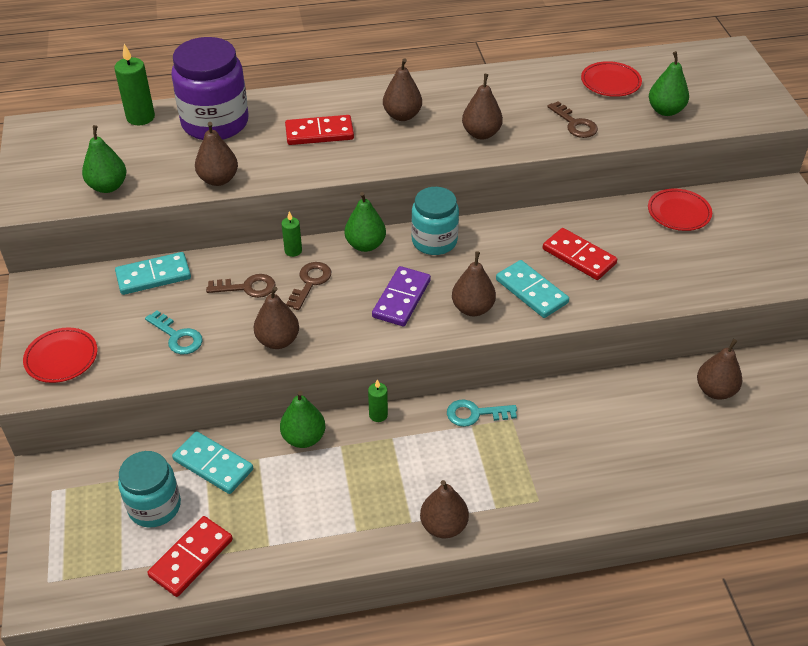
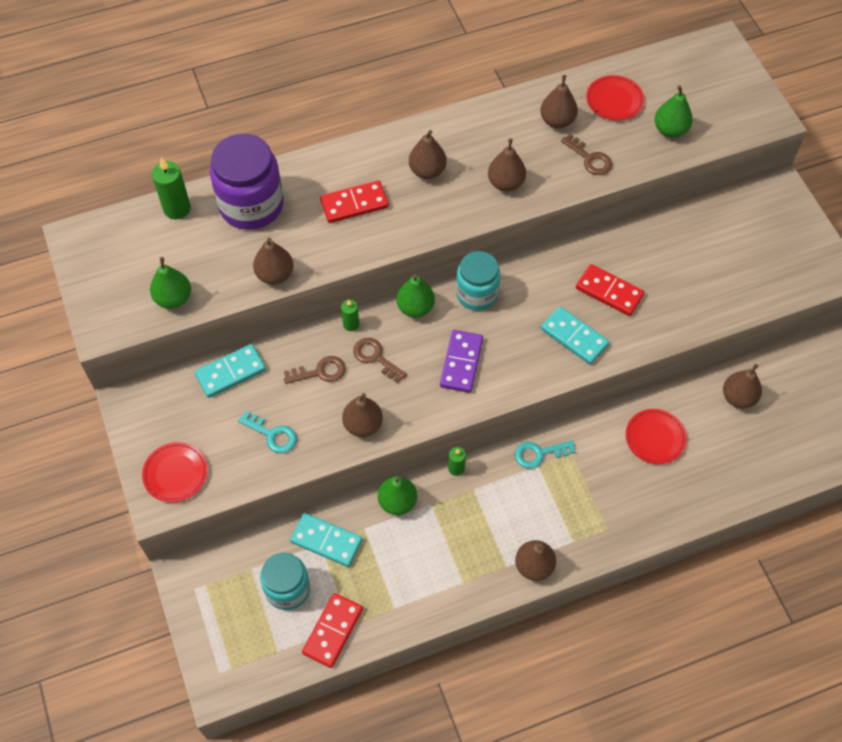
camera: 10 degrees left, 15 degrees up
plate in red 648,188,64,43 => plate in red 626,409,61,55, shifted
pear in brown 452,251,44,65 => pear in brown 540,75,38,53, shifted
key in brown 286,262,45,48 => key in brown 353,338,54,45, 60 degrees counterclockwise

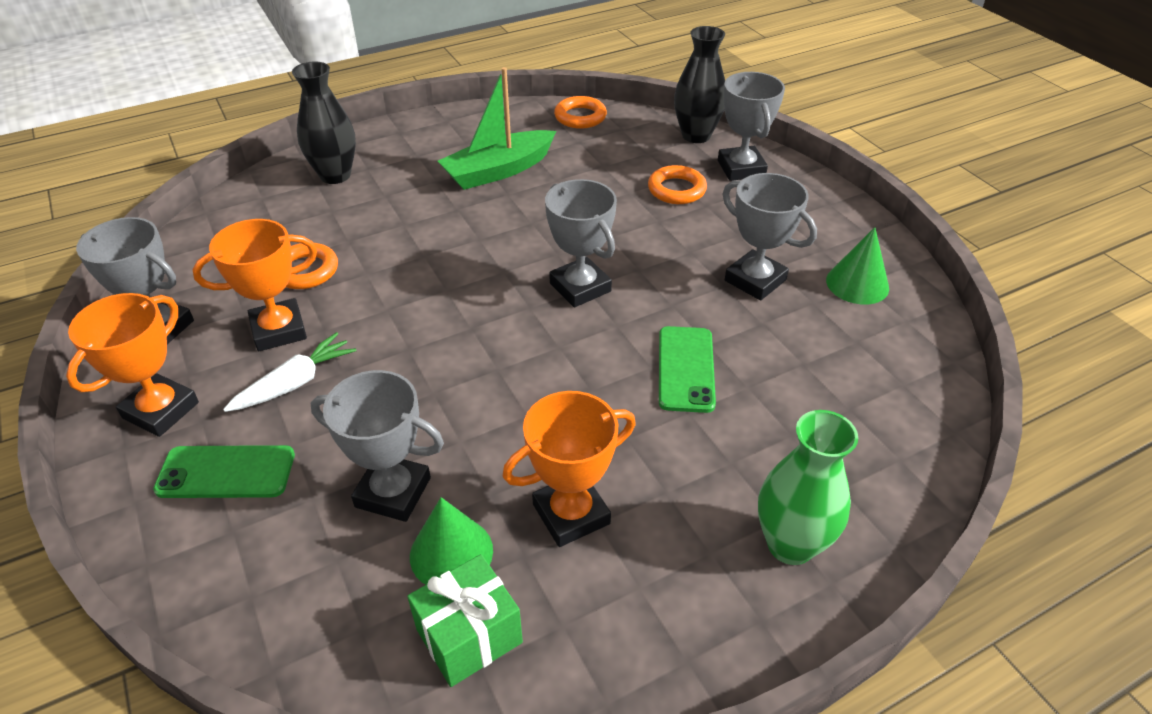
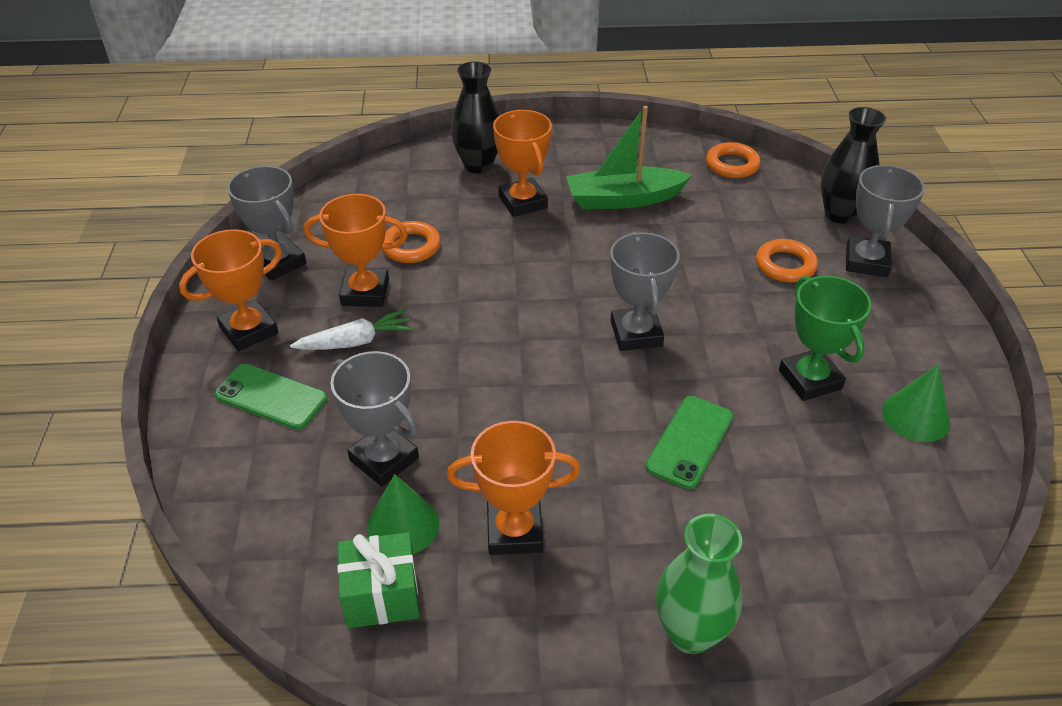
camera: 25 degrees right, 0 degrees up
trophy in grey 723,173,94,127 => trophy in green 779,276,93,125
nothing => trophy in orange 493,110,59,107

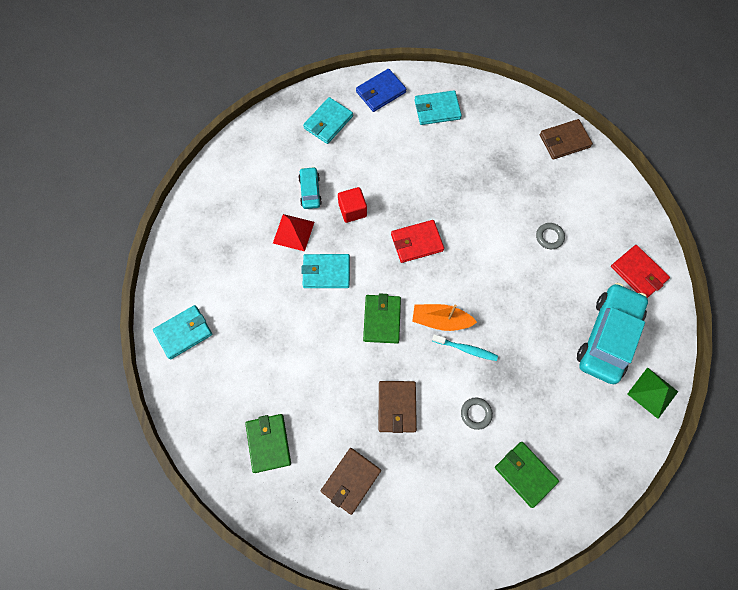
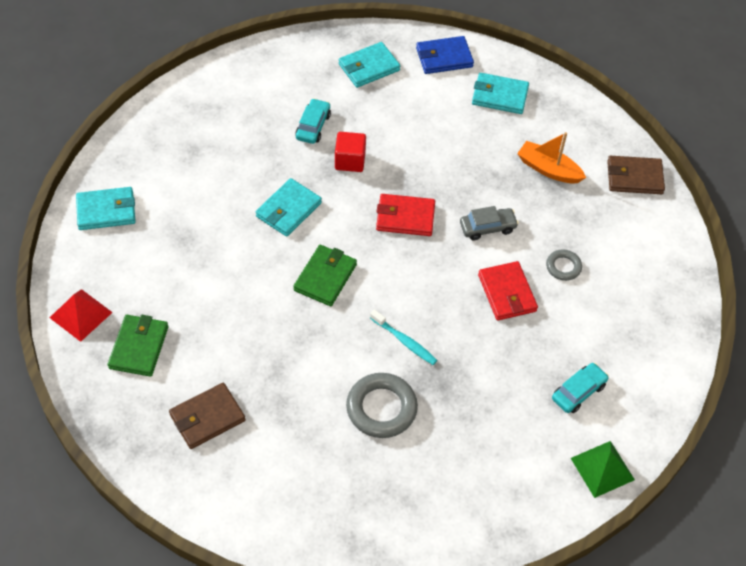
camera: 20 degrees right, 15 degrees down
pyramid in red 273,214,41,37 => pyramid in red 50,289,63,53, shifted
wallet in red 611,245,59,53 => wallet in red 478,261,60,60, shifted
wallet in turquoise 301,254,49,34 => wallet in turquoise 256,178,66,59, 75 degrees counterclockwise
car in turquoise 577,283,71,101 => car in turquoise 552,363,57,50, x0.49
boat in orange 412,304,65,27 => boat in orange 517,132,69,51, shifted
wallet in brown 379,381,38,52 => nothing
ring in grey 461,398,32,32 => ring in grey 346,373,72,65, x1.82
wallet in green 495,442,64,66 => nothing
nothing => car in grey 460,206,59,35

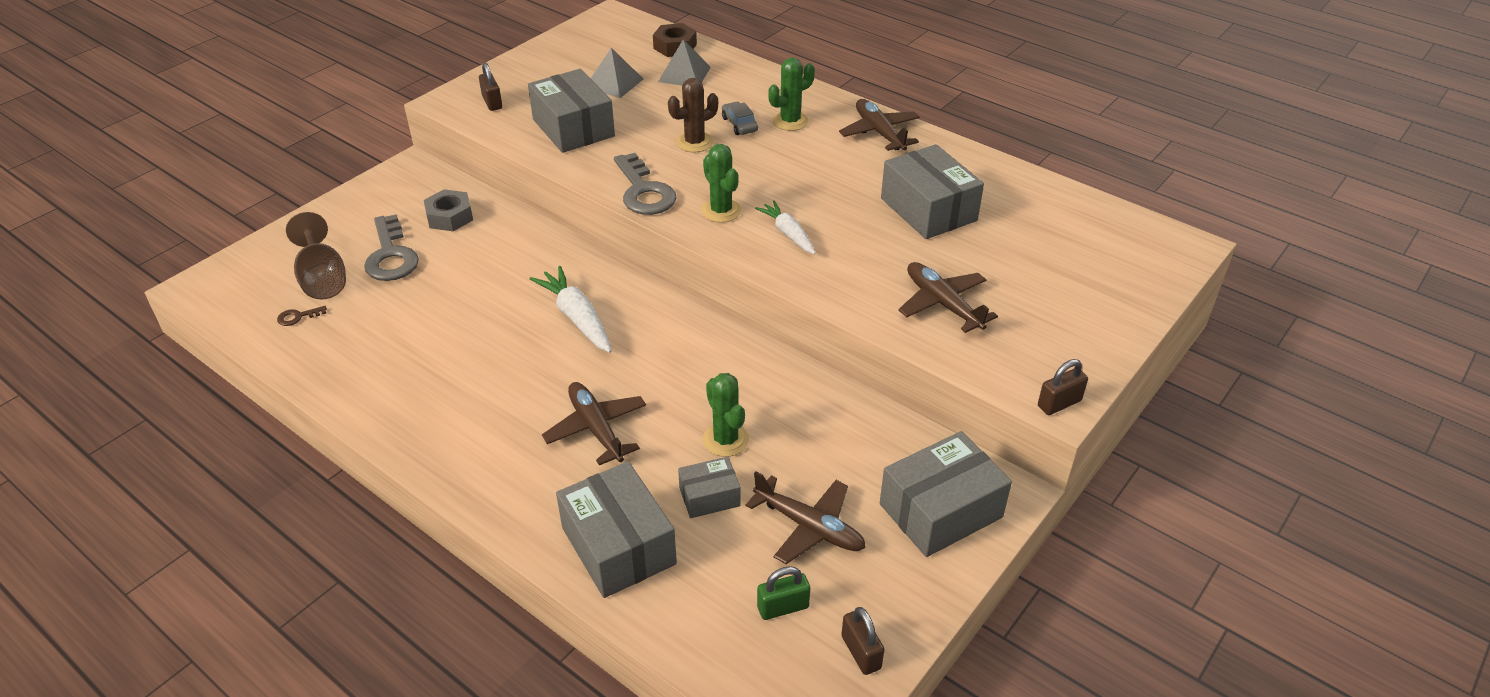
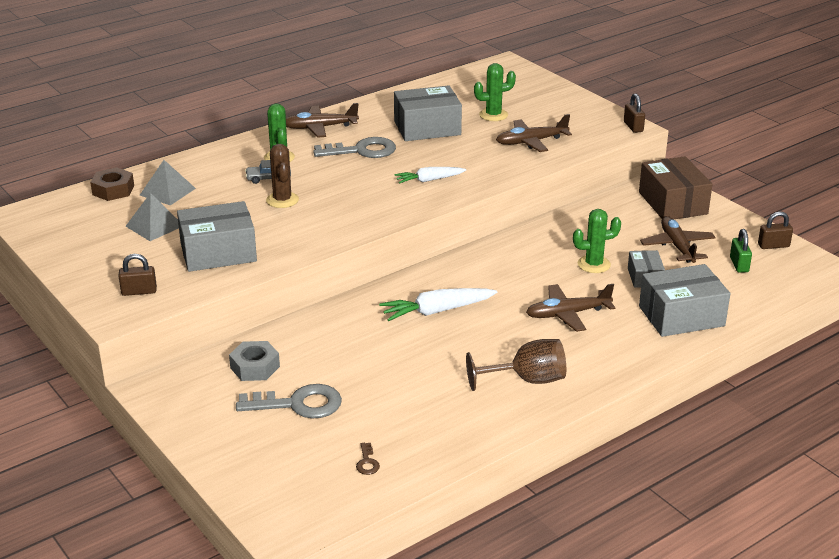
camera: 75 degrees left, 10 degrees down
cactus in green 701,144,40,79 => cactus in green 474,63,42,58, shifted
key in grey 614,153,62,62 => key in grey 313,137,83,21, shifted
goblet in brown 286,212,60,88 => goblet in brown 466,339,100,52, shifted
box in grey 880,431,132,126 => box in brown 639,156,74,63
plane in brown 745,471,121,93 => plane in brown 640,216,76,47, 60 degrees counterclockwise

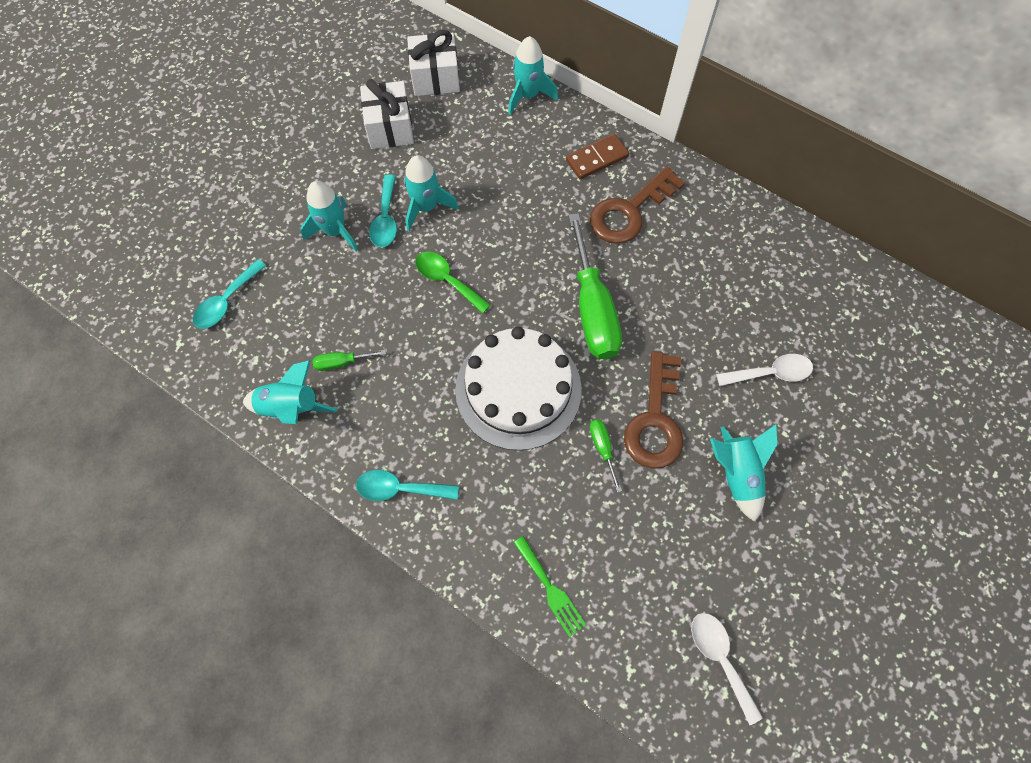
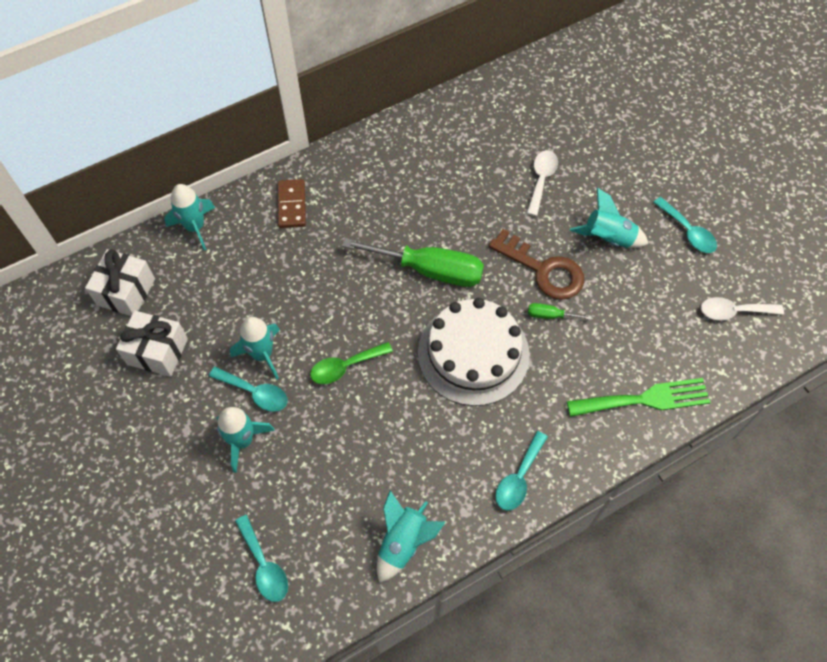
camera: 65 degrees left, 5 degrees down
key in brown 590,166,95,78 => nothing
screwdriver in green 313,350,73,21 => nothing
fork in green 513,536,73,101 => fork in green 567,378,144,39, x1.62
nothing => spoon in turquoise 653,197,64,56

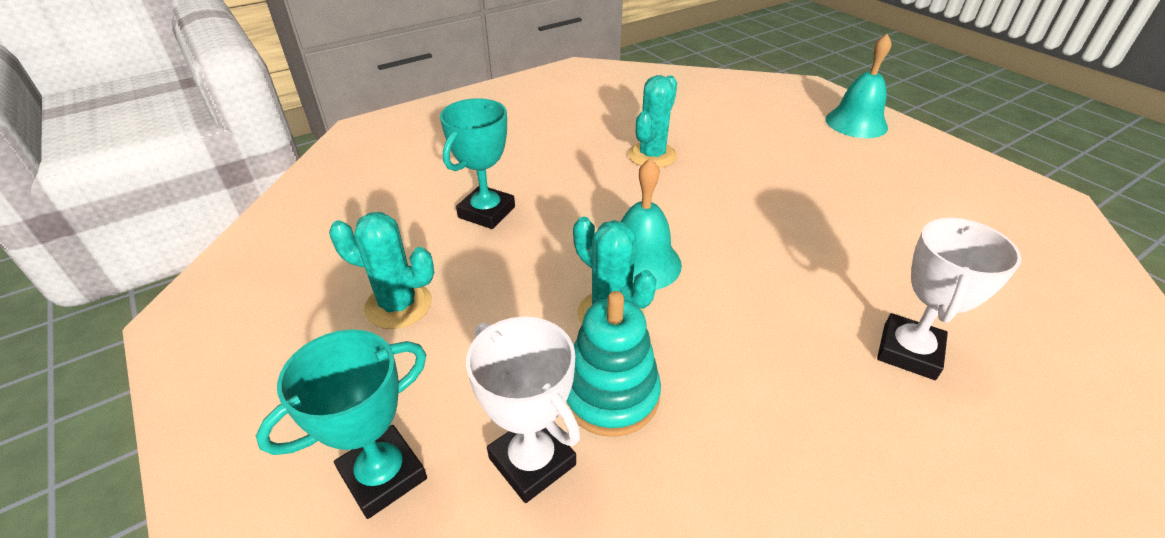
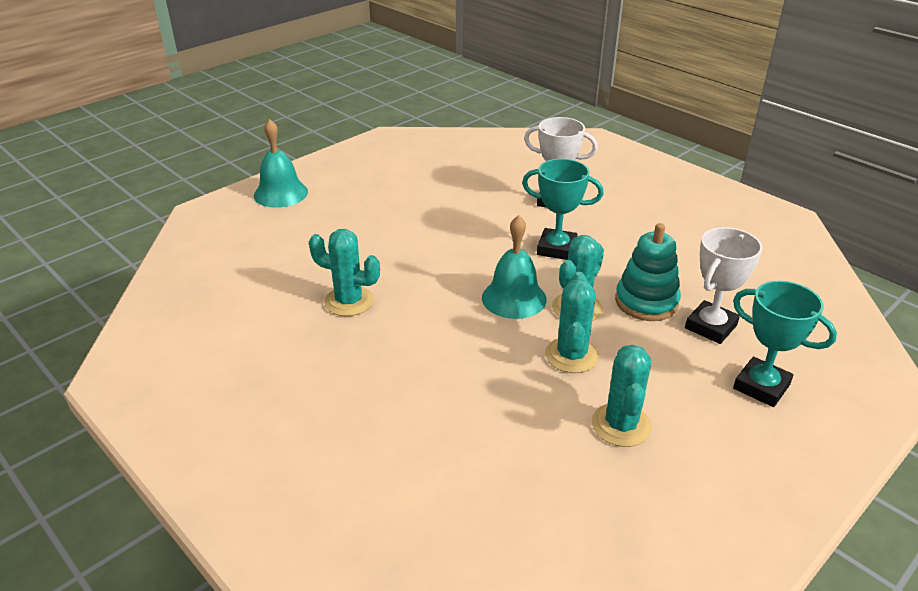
camera: 100 degrees left, 5 degrees down
trophy in turquoise 440,98,75,131 => trophy in turquoise 522,159,81,101, shifted
nothing => cactus in turquoise 545,272,54,101

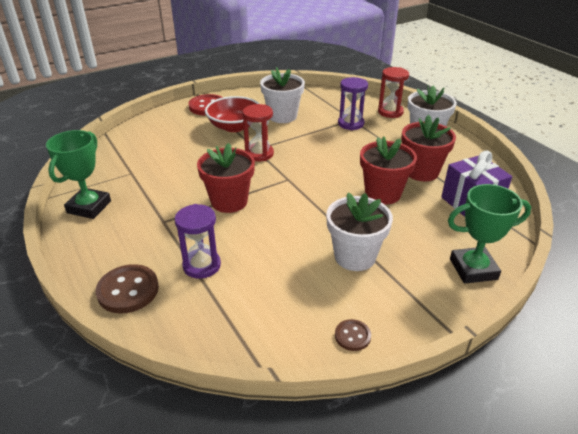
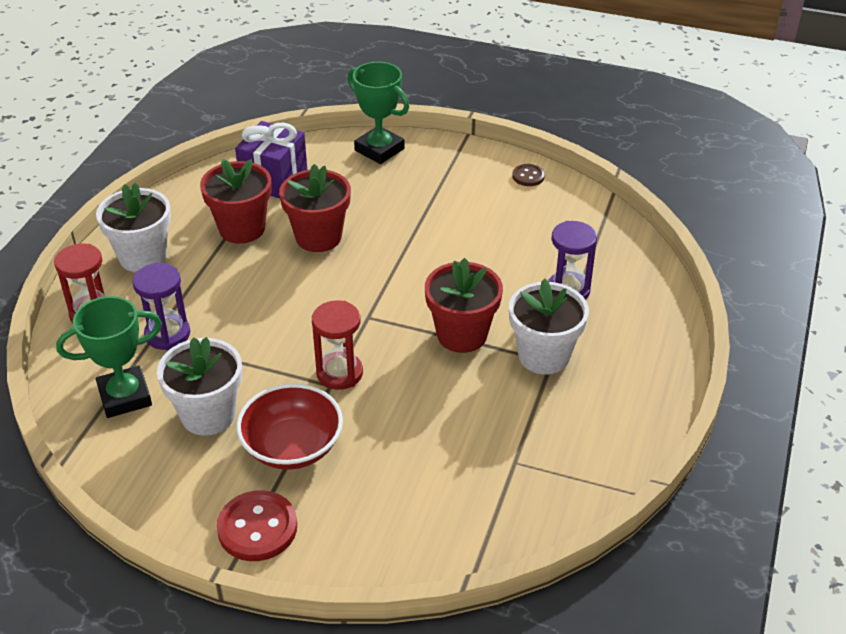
camera: 130 degrees left, 5 degrees up
trophy in green 46,130,65,89 => trophy in green 56,296,106,122, shifted
flower pot in white 326,193,67,78 => flower pot in white 509,278,80,97, shifted
button in brown 96,264,63,50 => nothing

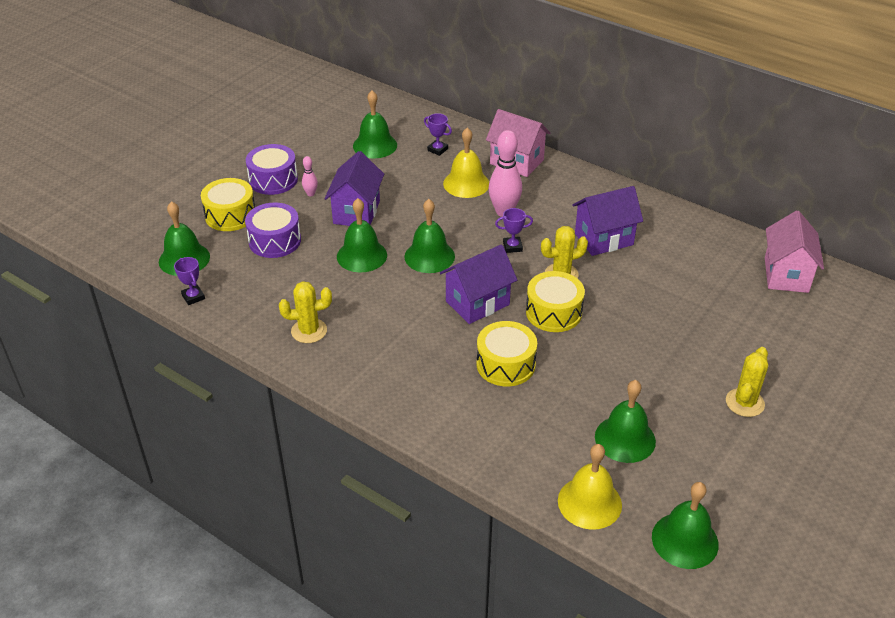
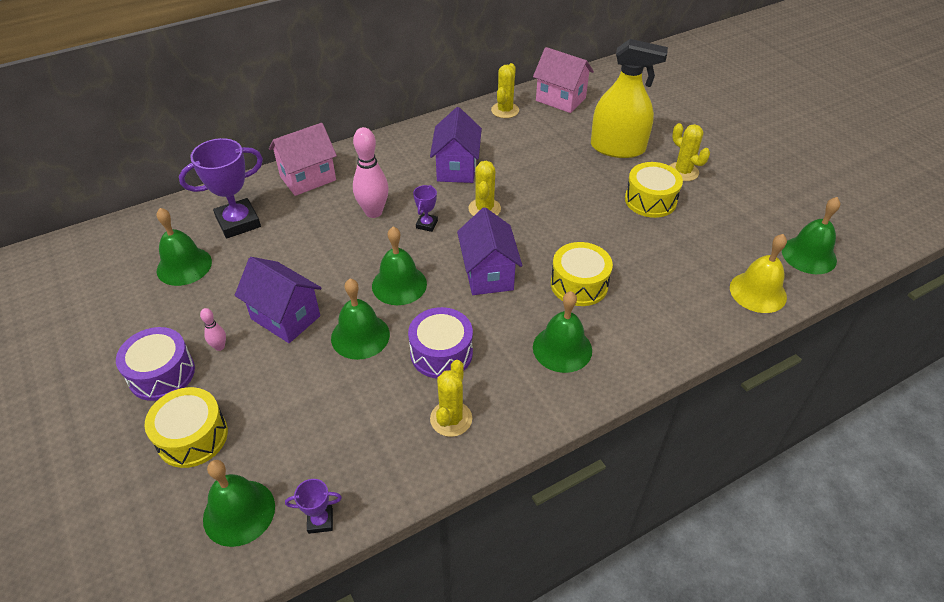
camera: 65 degrees left, 5 degrees up
trophy in purple 424,113,28,43 => trophy in purple 179,138,84,100, x2.06
bell in yellow 443,128,46,70 => nothing
drum in purple 245,203,56,55 => drum in purple 408,307,65,72, shifted
drum in yellow 526,271,59,61 => drum in yellow 625,162,58,56, shifted
bell in green 595,380,61,83 => bell in green 533,291,59,82, shifted
nothing => spray bottle in yellow 591,39,77,119
nothing => cactus in yellow 491,63,28,55

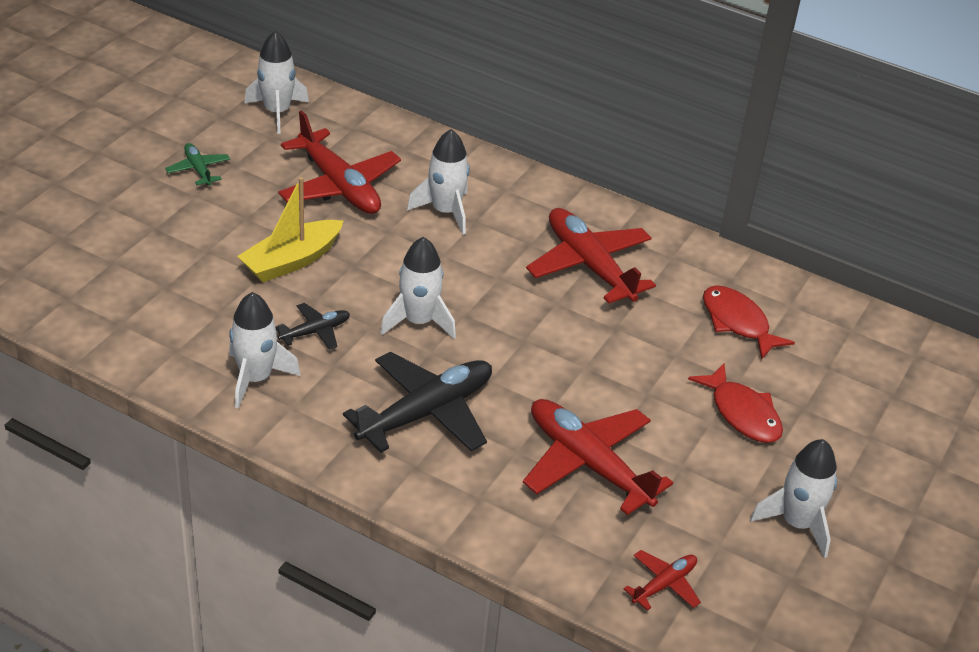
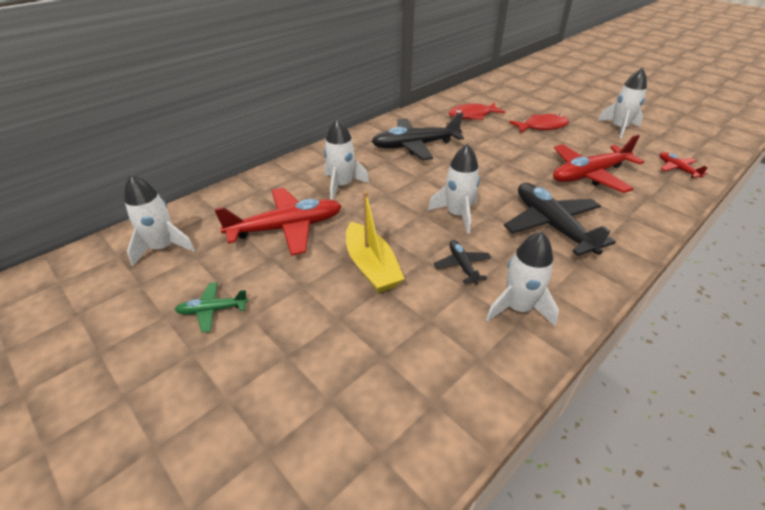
camera: 70 degrees left, 0 degrees up
plane in red 526,208,130,96 => plane in black 371,112,93,48

